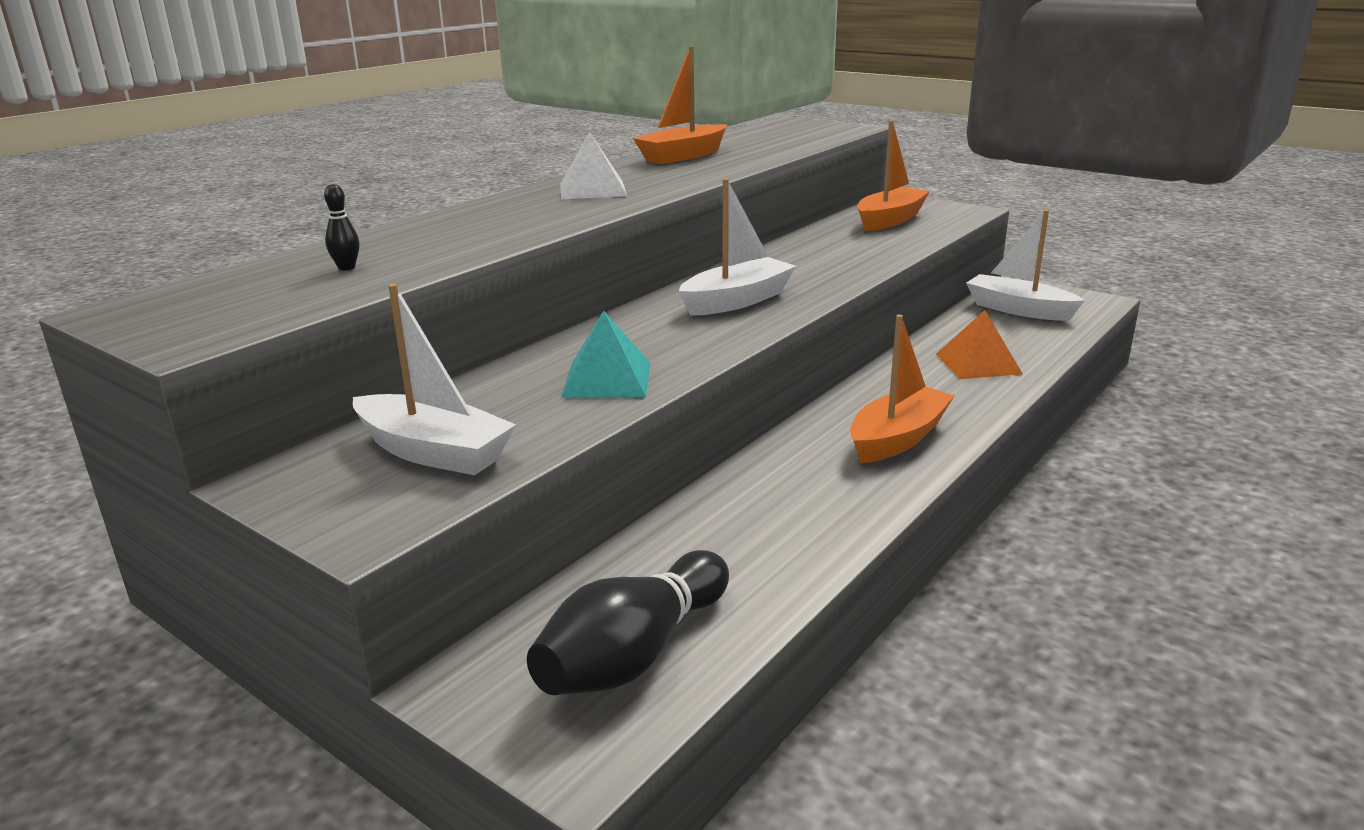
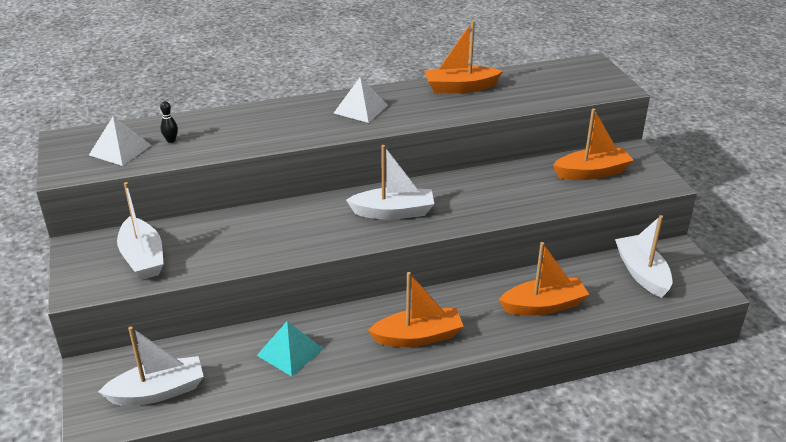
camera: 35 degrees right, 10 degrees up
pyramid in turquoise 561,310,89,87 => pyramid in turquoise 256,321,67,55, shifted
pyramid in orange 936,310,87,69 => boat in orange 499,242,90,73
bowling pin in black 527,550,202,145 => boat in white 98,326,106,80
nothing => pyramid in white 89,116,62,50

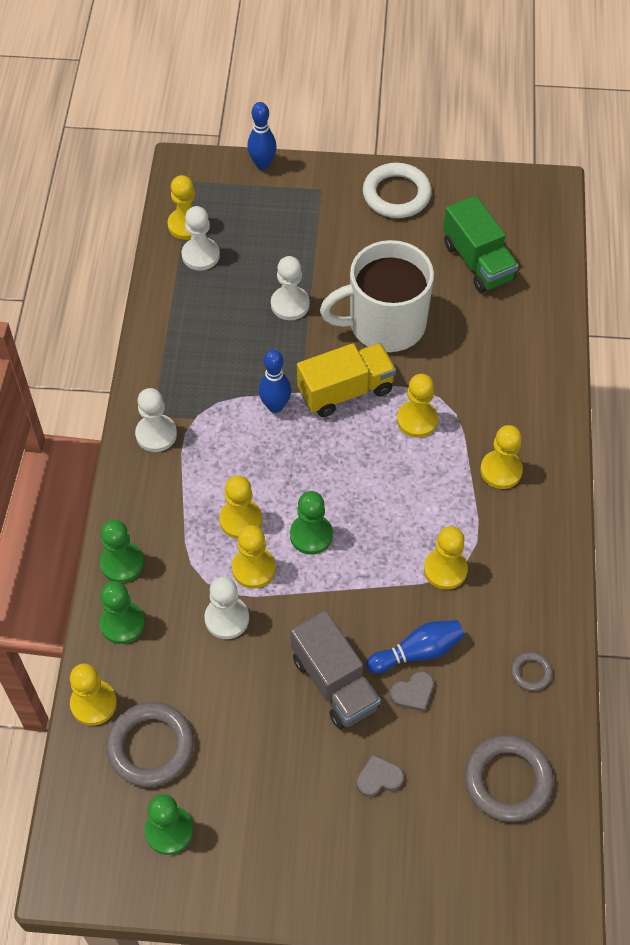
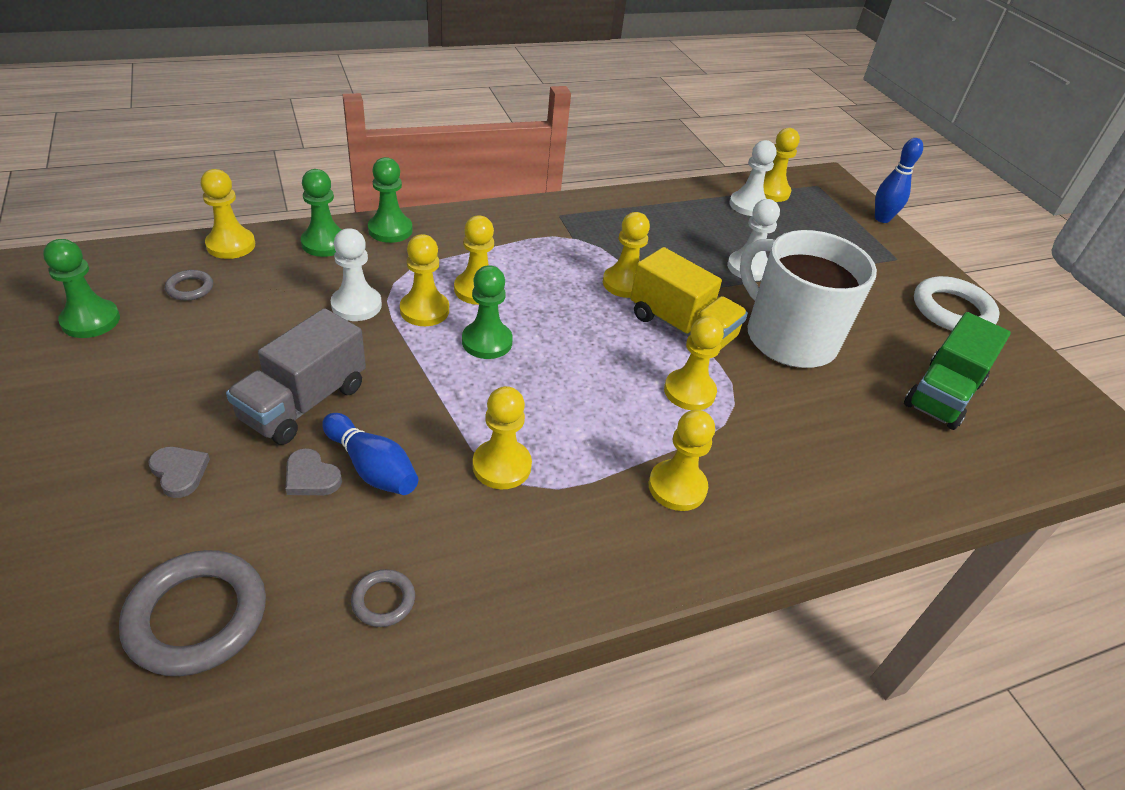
camera: 60 degrees right, 15 degrees down
bowling pin in blue 259,350,32,63 => pawn in yellow 603,212,47,86
pawn in white 135,388,42,64 => nothing
ring in grey 106,702,88,85 => ring in grey 165,270,48,31, x0.49

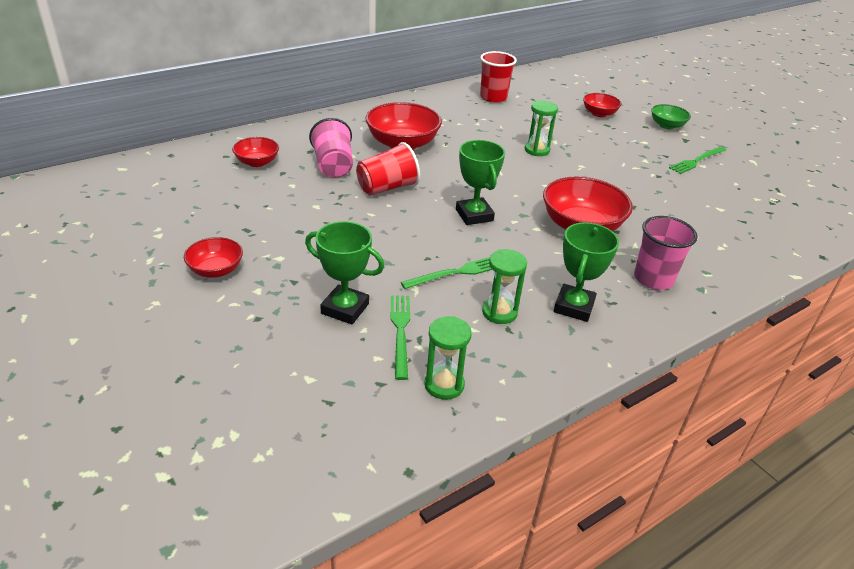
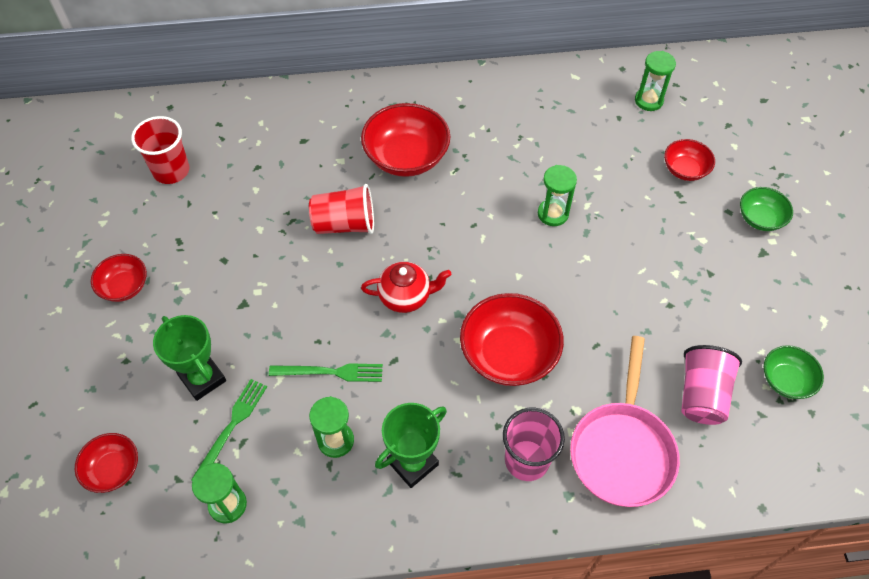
camera: 30 degrees right, 20 degrees up
cup in red 480,51,37,52 => cup in red 131,116,59,68, shifted
cup in pink 309,118,44,60 => cup in pink 681,345,61,80, shifted
bowl in red 232,137,47,30 => bowl in red 75,433,63,60, shifted
trophy in green 456,140,49,85 => teapot in red 361,262,90,51
fork in green 669,147,57,27 => nothing
nothing => hourglass in green 635,51,41,60
nothing => pan in pink 570,336,110,171
nothing => bowl in green 764,345,60,54

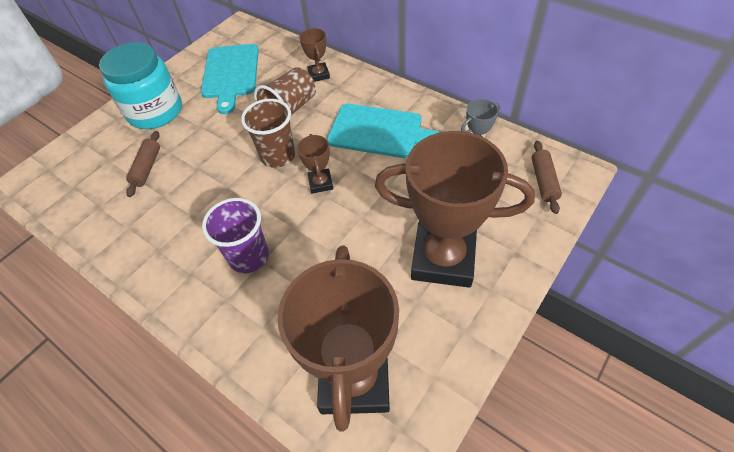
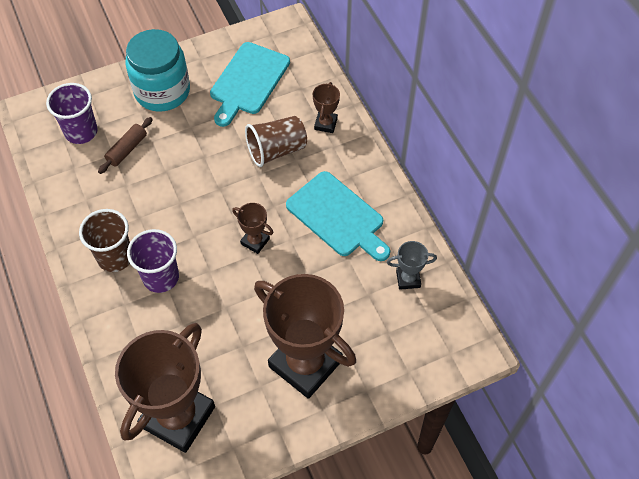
camera: 25 degrees right, 5 degrees up
cup in brown 241,99,54,69 => cup in brown 79,209,51,63, shifted
trophy in brown 297,134,36,60 => trophy in brown 232,203,41,51, 75 degrees counterclockwise
rolling pin in brown 531,141,31,73 => nothing
nothing => cup in purple 46,83,52,61

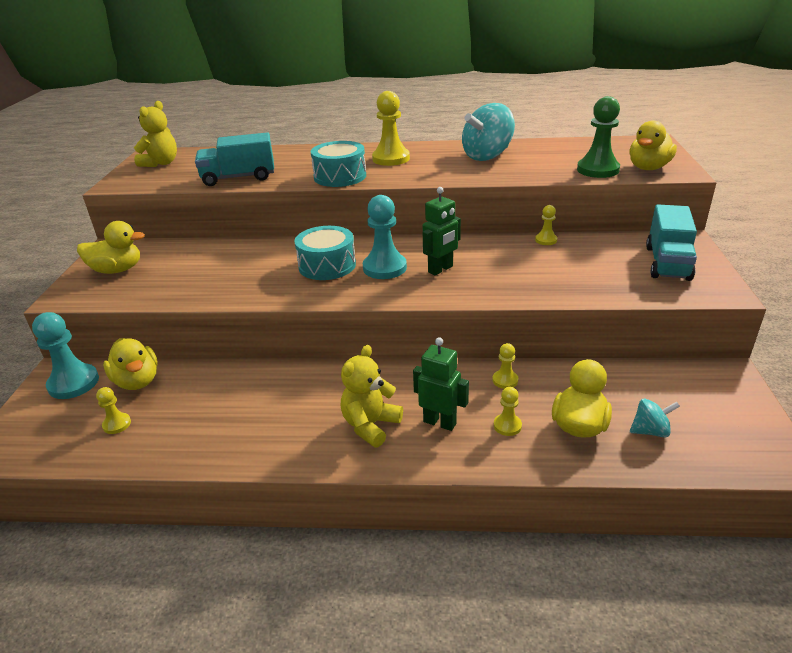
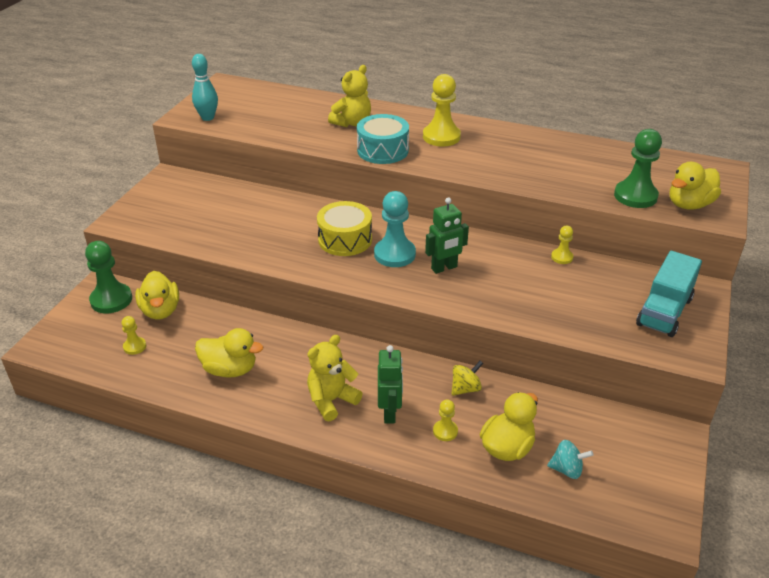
camera: 15 degrees right, 5 degrees up
teddy bear in yellow 134,101,43,66 => teddy bear in yellow 328,65,43,62, shifted
spinning top in turquoise 462,103,53,58 => nothing
truck in turquoise 195,132,79,54 => nothing
duck in yellow 77,221,68,53 => duck in yellow 195,328,68,50, shifted
drum in turquoise 294,226,62,54 => drum in yellow 317,201,55,55
pawn in turquoise 32,312,67,87 => pawn in green 85,241,47,72
robot in green 413,337,56,94 => robot in green 378,345,25,79, 45 degrees clockwise
pawn in yellow 492,343,26,46 => spinning top in yellow 452,361,31,35
nothing => bowling pin in turquoise 192,54,26,67

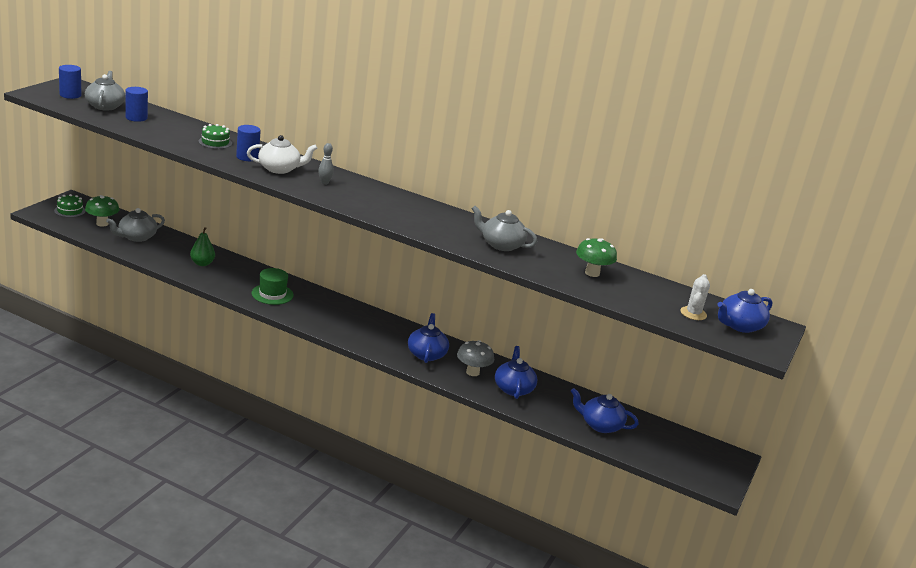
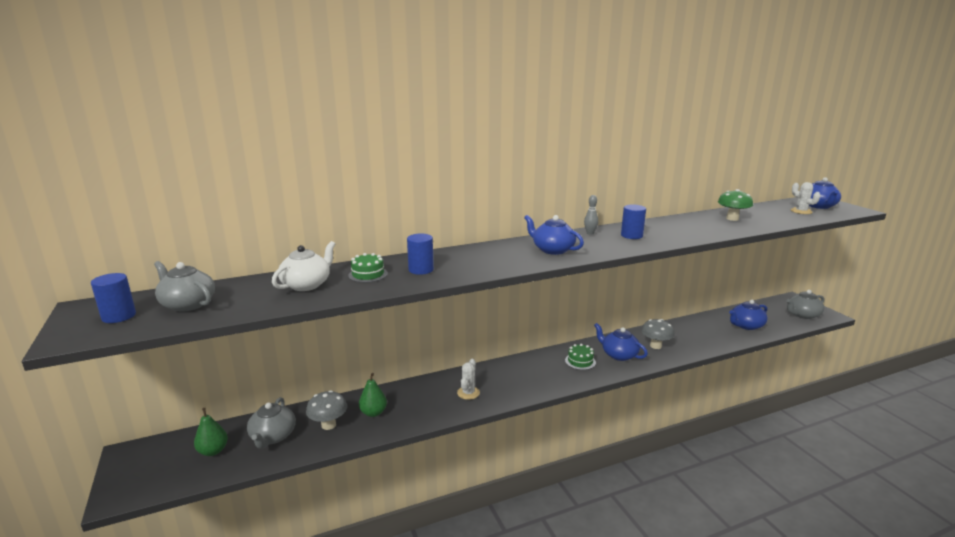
camera: 45 degrees left, 5 degrees down
cylinder in blue 125,87,23,35 => cylinder in blue 621,205,25,34, shifted
teapot in white 247,135,70,39 => teapot in white 272,241,63,50, shifted
bowling pin in grey 318,143,16,42 => bowling pin in grey 584,195,14,40, shifted
cake in green 54,194,32,24 => cake in green 565,344,31,26, shifted
mushroom in green 85,195,34,32 => pear in green 194,408,34,48
teapot in grey 472,206,65,45 => teapot in grey 786,290,38,29, shifted
hat in green 252,268,42,37 => cactus in white 457,359,23,41
teapot in blue 495,346,42,53 => teapot in blue 524,215,60,40, shifted
nothing => mushroom in grey 306,390,41,40

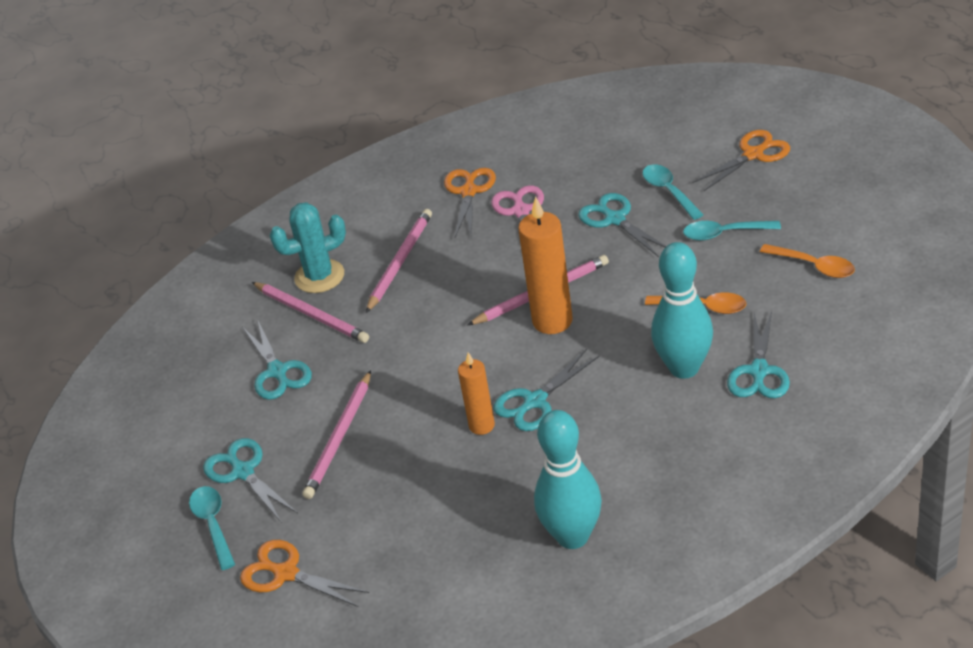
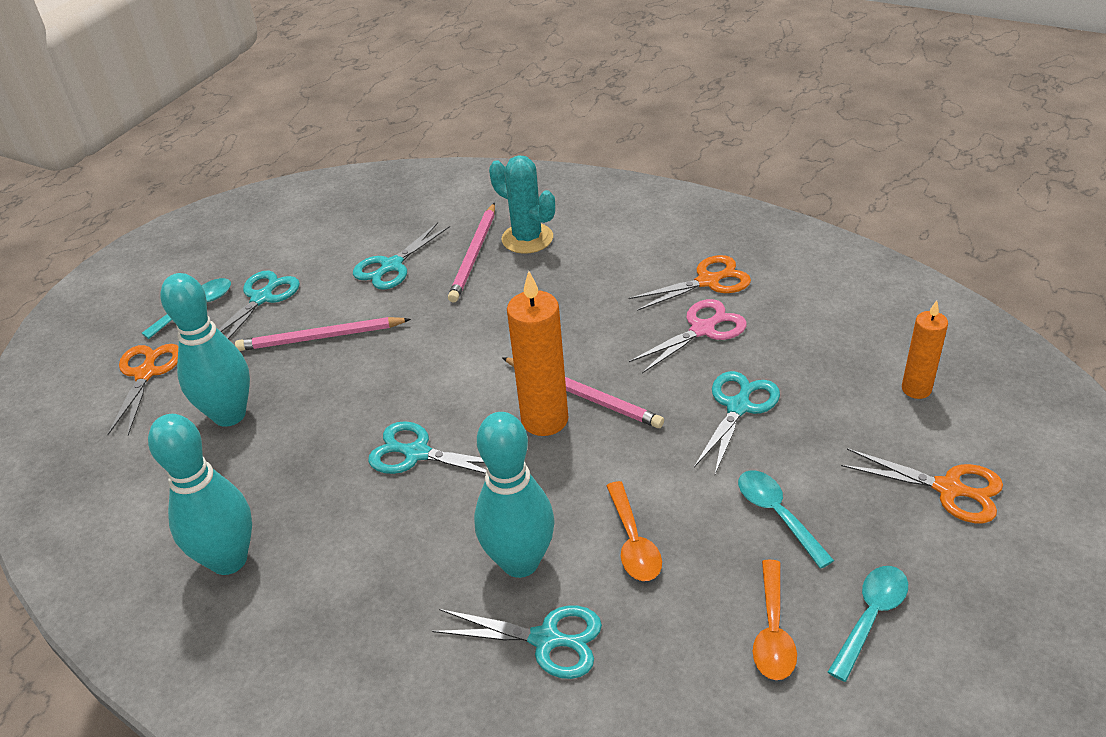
camera: 60 degrees right, 0 degrees up
spoon in turquoise 642,164,62,56 => spoon in turquoise 828,566,80,116, shifted
pencil in pink 366,209,66,104 => nothing
scissors in turquoise 727,311,63,87 => scissors in turquoise 432,606,170,73, 150 degrees counterclockwise
candle in orange 458,352,37,83 => candle in orange 902,300,46,99, shifted
nothing => bowling pin in turquoise 160,273,90,154

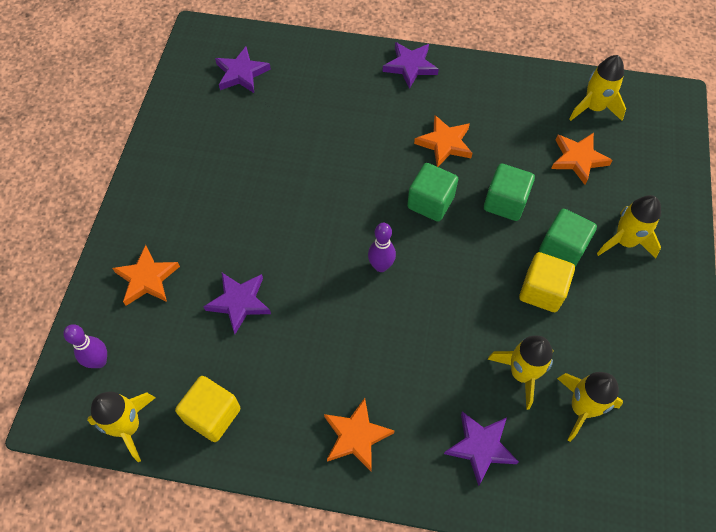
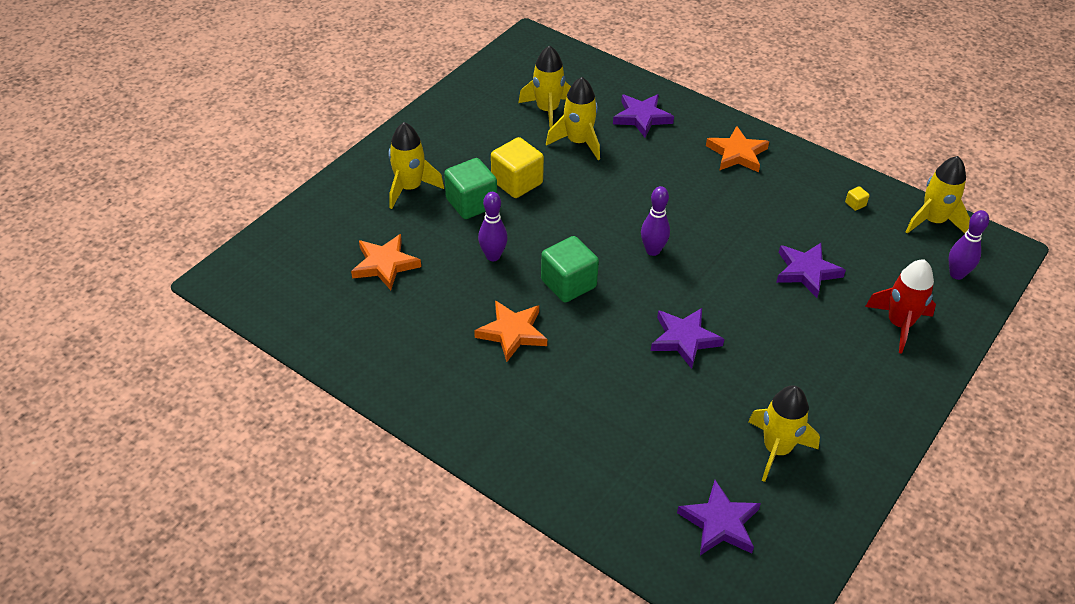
camera: 155 degrees left, 15 degrees down
star in purple 383,42,56,47 => star in purple 651,308,73,61, shifted
rocket in yellow 569,55,57,66 => rocket in yellow 748,385,72,97, shifted
cube in green 484,163,51,58 => bowling pin in purple 478,192,30,69
star in orange 112,245,68,61 => rocket in red 865,259,71,94
cube in yellow 175,376,66,66 => cube in yellow 845,186,25,25, x0.40

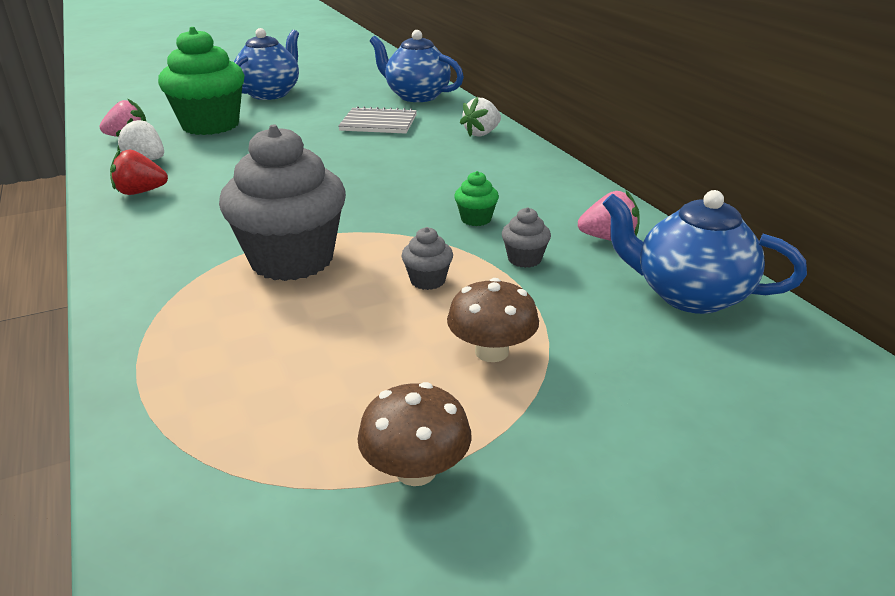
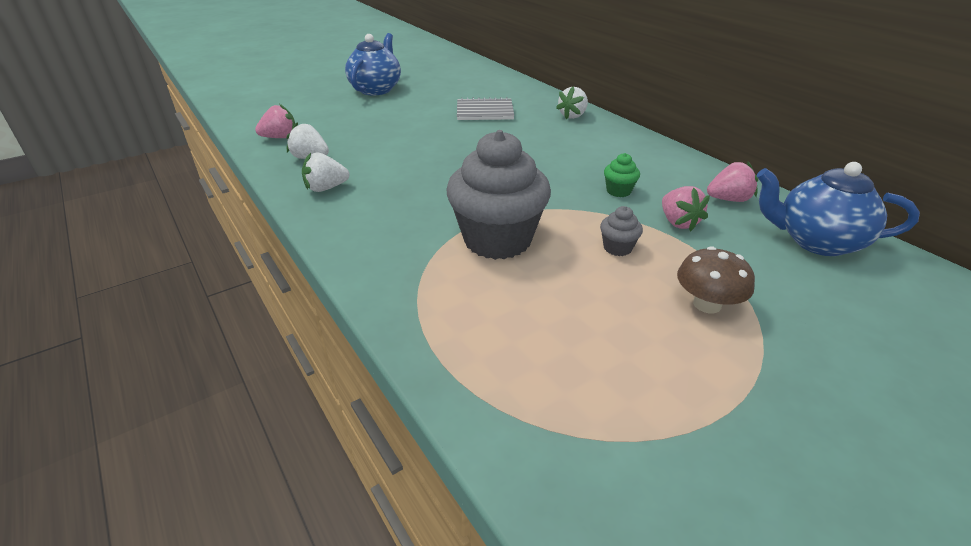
camera: 10 degrees left, 5 degrees up
cupcake in green 158,27,87,108 => nothing
teapot in blue 370,30,94,72 => nothing
strawberry in red 110,149,58,46 => strawberry in white 302,152,48,40
cupcake in grey 502,207,49,61 => strawberry in pink 662,186,48,45
mushroom in brown 357,382,114,104 => nothing

